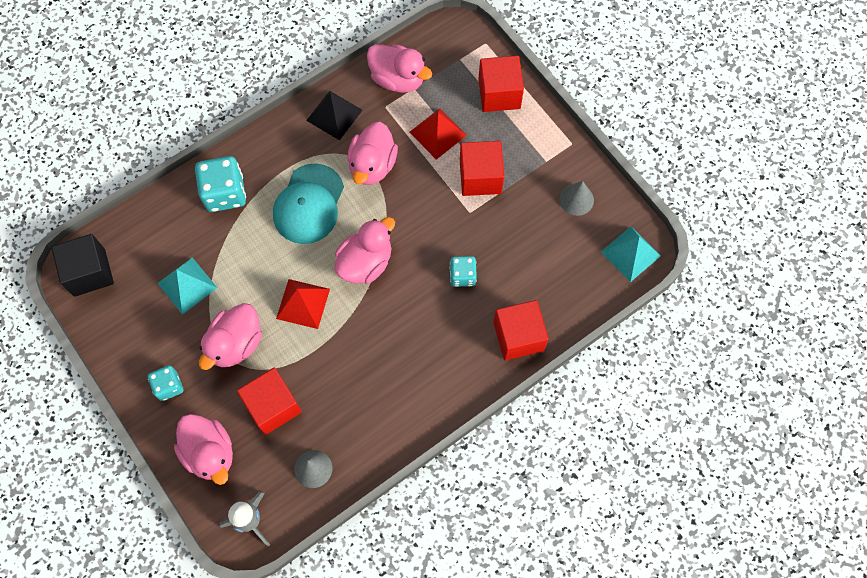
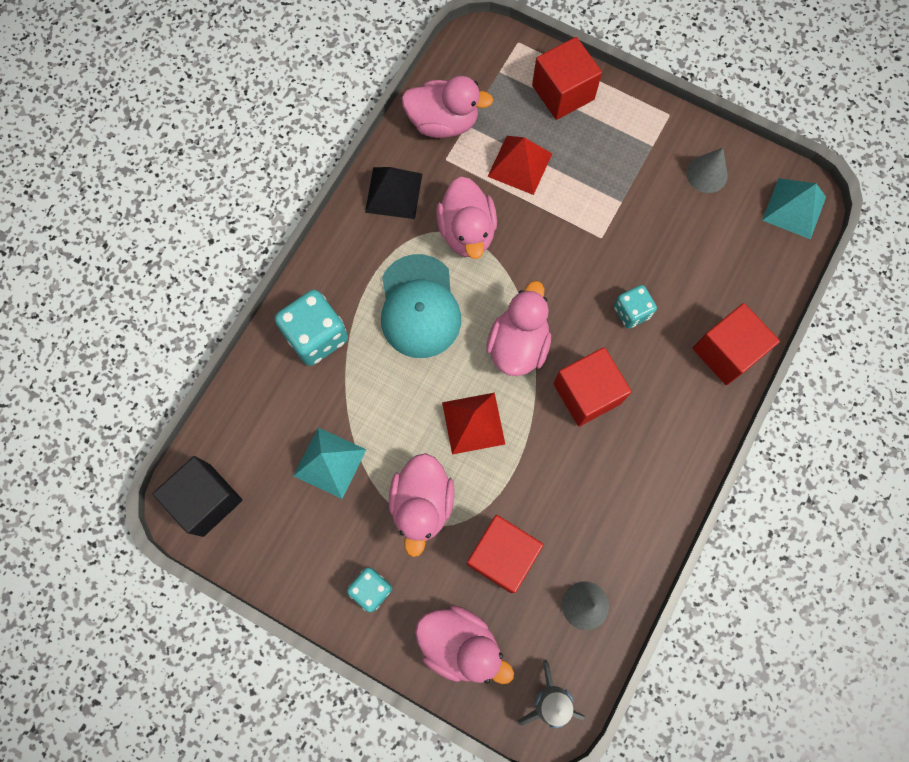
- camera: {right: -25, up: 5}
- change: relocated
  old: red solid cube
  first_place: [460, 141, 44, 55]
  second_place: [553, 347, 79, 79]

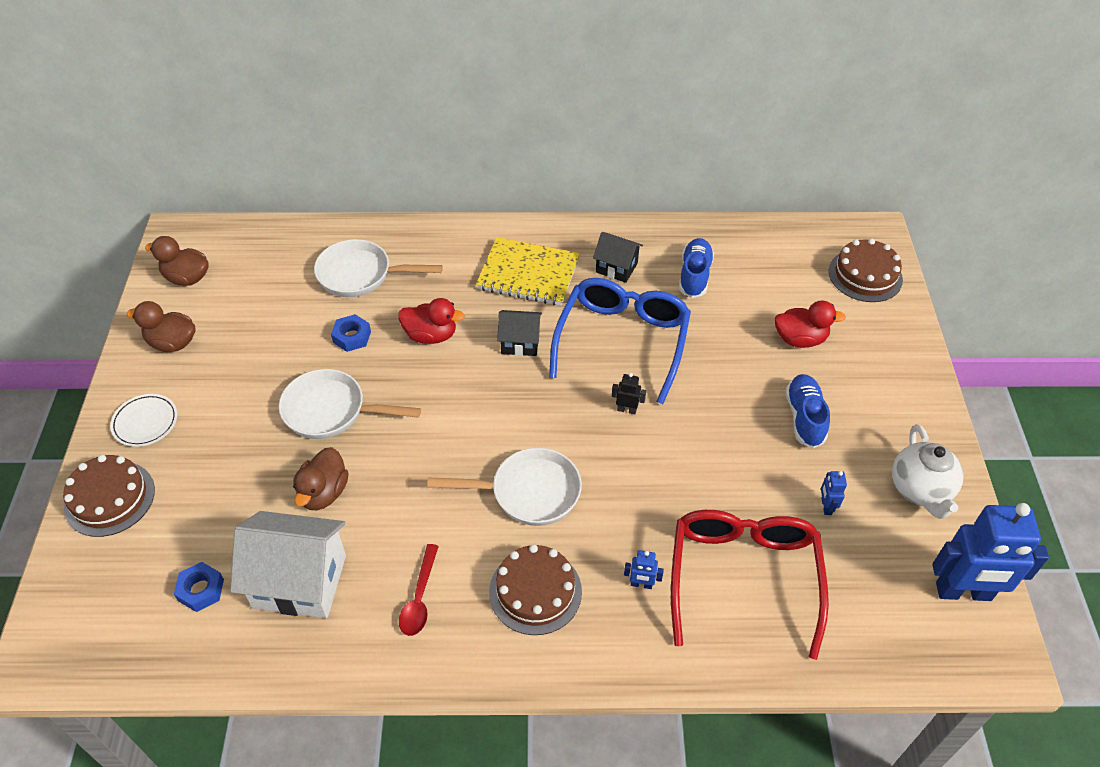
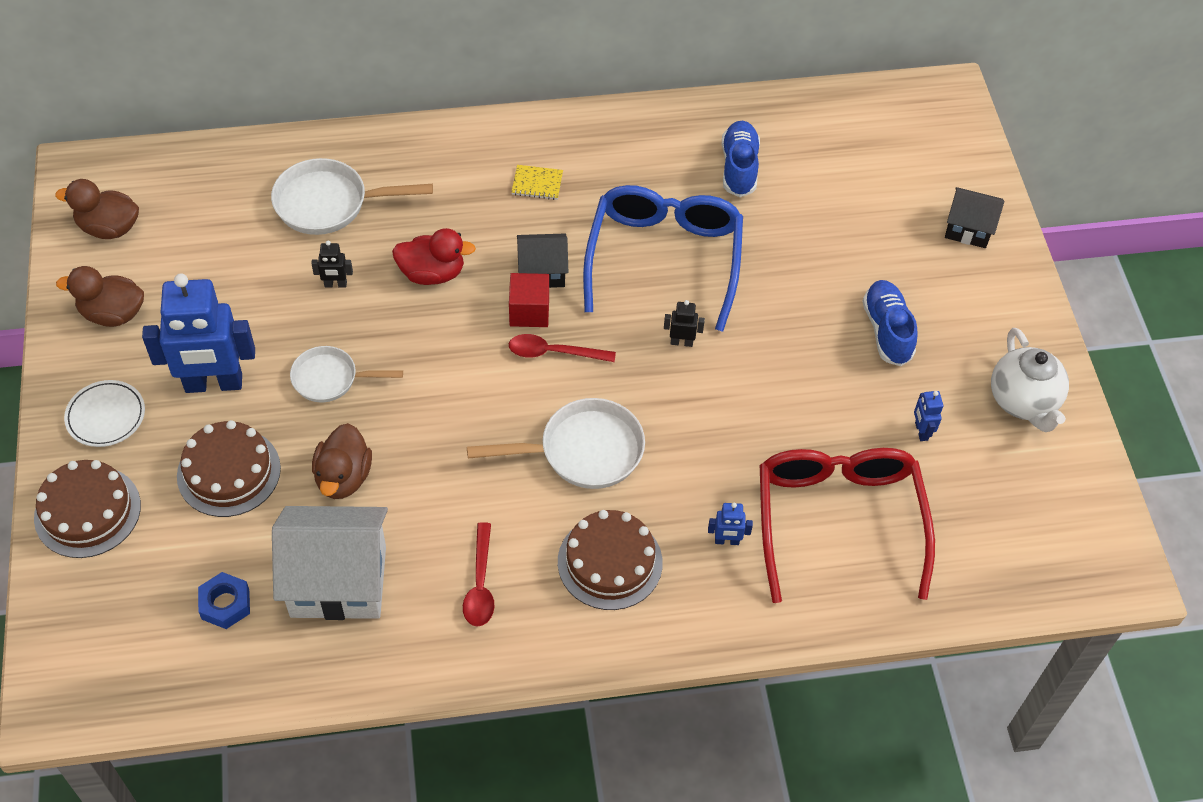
- camera: {right: -10, up: 5}
- change: size
  old: snow-white skillet
  first_place: [279, 369, 142, 70]
  second_place: [290, 346, 113, 56]
  factor: 0.65
- change: exchanged
  old: blue hexagon nut
  new: ebony robot figure
  first_place: [331, 314, 40, 38]
  second_place: [311, 241, 42, 47]
- change: size
  old: yellow notebook
  first_place: [476, 237, 104, 69]
  second_place: [511, 165, 52, 35]
  factor: 0.43
- change: relocated
  old: ebony house
  first_place: [593, 232, 50, 51]
  second_place: [945, 187, 59, 61]
- change: missing
  old: red toy duck
  first_place: [774, 301, 72, 47]
- change: relocated
  old: russet layer cake
  first_place: [829, 239, 74, 63]
  second_place: [177, 420, 104, 97]
- change: relocated
  old: blue robot figure
  first_place: [932, 503, 117, 98]
  second_place: [142, 273, 113, 120]
- change: appeared
  new: red solid cube
  second_place: [509, 273, 40, 54]
- change: appeared
  new: red tablespoon
  second_place: [509, 334, 107, 28]

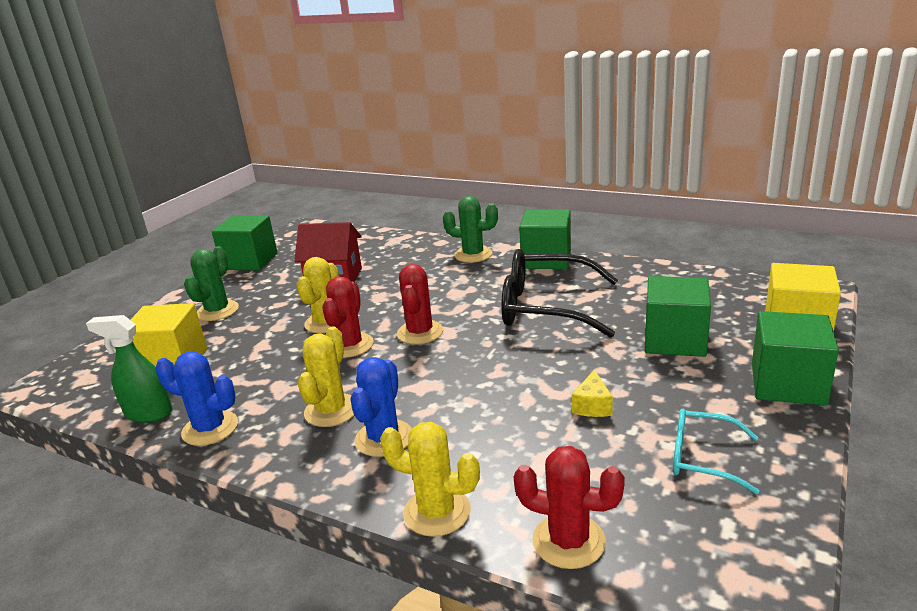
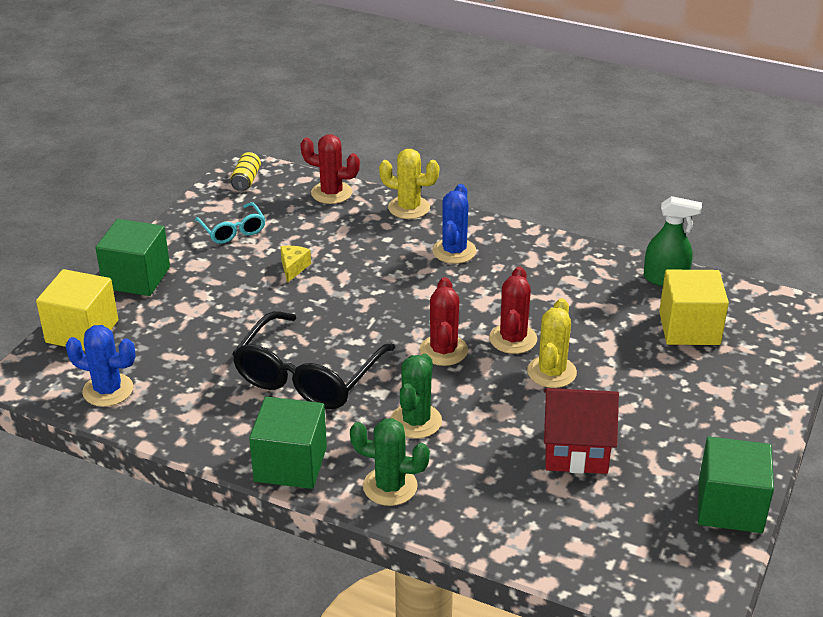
- camera: {right: 175, up: 10}
- change: relocated
  old: blue saguaro cactus
  first_place: [155, 351, 83, 95]
  second_place: [66, 325, 70, 82]
- change: relocated
  old: emerald saguaro cactus
  first_place: [184, 246, 55, 75]
  second_place: [391, 354, 51, 85]
- change: missing
  old: yellow saguaro cactus
  first_place: [298, 326, 56, 101]
- change: spun
  old: ebony spectacles
  first_place: [501, 249, 117, 88]
  second_place: [232, 311, 163, 98]
  degrees: 105
- change: missing
  old: emerald solid cube
  first_place: [645, 276, 66, 81]
- change: spun
  old: teal spectacles
  first_place: [673, 409, 86, 85]
  second_place: [195, 202, 71, 42]
  degrees: 45
- change: appeared
  new: yellow soda can
  second_place: [231, 152, 30, 39]

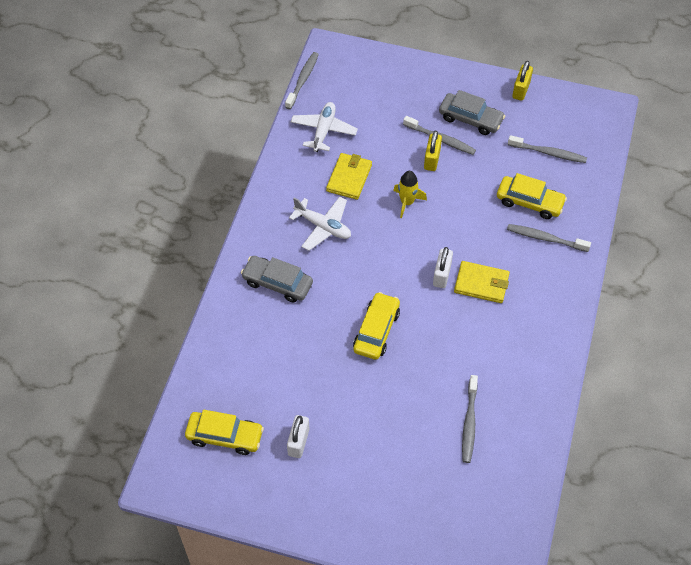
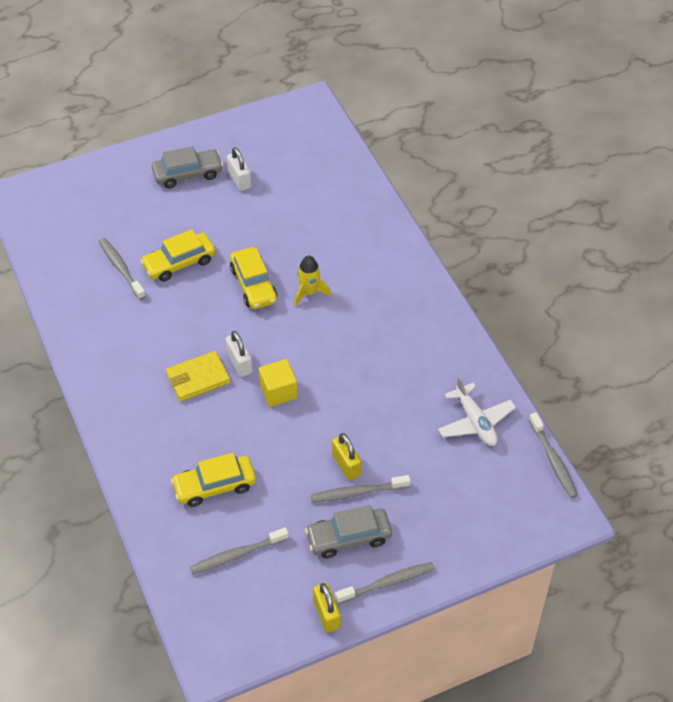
- camera: {right: 140, up: -5}
- change: relocated
  old: yellow toy car
  first_place: [185, 410, 79, 45]
  second_place: [140, 229, 76, 53]
- change: relocated
  old: ash-grey toy car
  first_place: [241, 256, 72, 47]
  second_place: [152, 146, 71, 42]
- change: missing
  old: snow-white aeroplane
  first_place: [289, 197, 62, 54]
- change: missing
  old: yellow billfold
  first_place: [326, 153, 46, 47]
- change: relocated
  old: yellow spaceship
  first_place: [393, 171, 34, 47]
  second_place: [295, 255, 36, 52]
- change: relocated
  old: ash-grey tooth brush
  first_place: [507, 224, 84, 28]
  second_place: [335, 562, 100, 42]
- change: appeared
  new: yellow solid cube
  second_place: [259, 359, 39, 48]

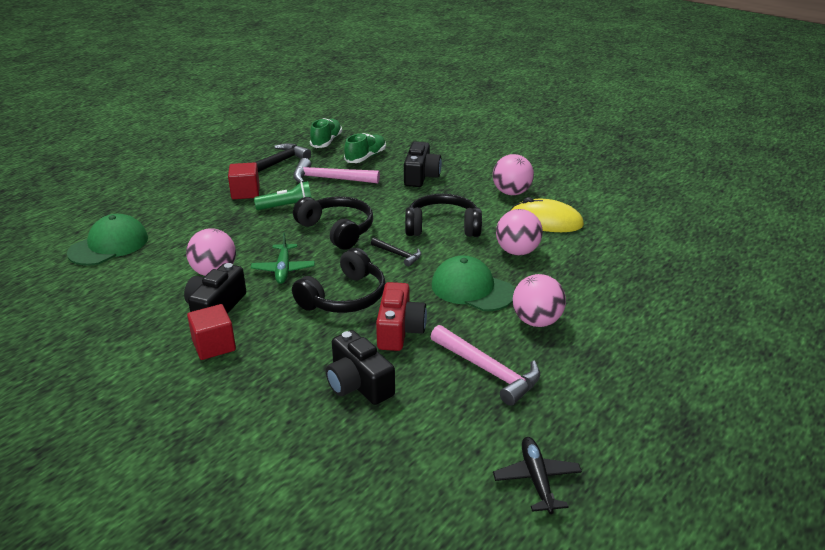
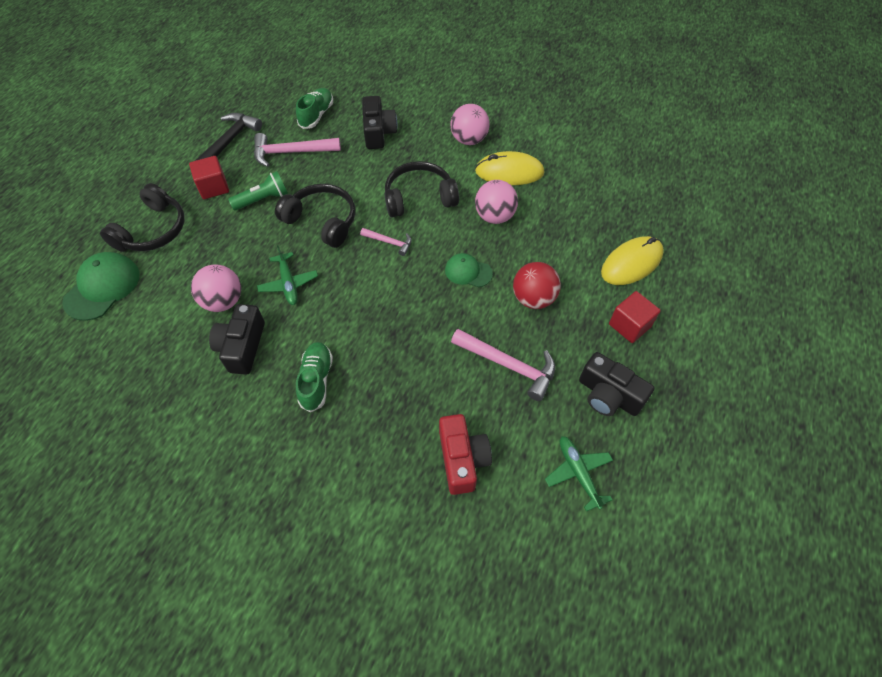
- camera: {right: -15, up: 25}
- change: relocated
  old: red solid cube
  first_place: [187, 304, 49, 56]
  second_place: [609, 291, 52, 52]
- change: relocated
  old: ebony headphones
  first_place: [292, 248, 94, 65]
  second_place: [100, 183, 85, 69]
- change: relocated
  old: emerald lace-up shoe
  first_place: [310, 118, 32, 30]
  second_place: [296, 342, 37, 70]
- change: relocated
  old: ebony camera
  first_place: [326, 330, 69, 75]
  second_place: [579, 352, 75, 64]
- change: colour
  old: ebony hammer
  new: rose-pink hammer
  first_place: [371, 238, 50, 29]
  second_place: [360, 228, 51, 28]
- change: relocated
  old: red camera
  first_place: [376, 282, 51, 69]
  second_place: [439, 414, 53, 81]
- change: size
  old: emerald baseball cap
  first_place: [431, 255, 84, 56]
  second_place: [445, 253, 48, 34]
  factor: 0.61
- change: colour
  old: ebony aeroplane
  new: emerald aeroplane
  first_place: [493, 437, 89, 77]
  second_place: [545, 436, 68, 76]
- change: colour
  old: rose-pink play ball
  new: red play ball
  first_place: [513, 274, 53, 53]
  second_place: [513, 262, 48, 47]
- change: appeared
  new: yellow computer mouse
  second_place: [601, 236, 63, 49]

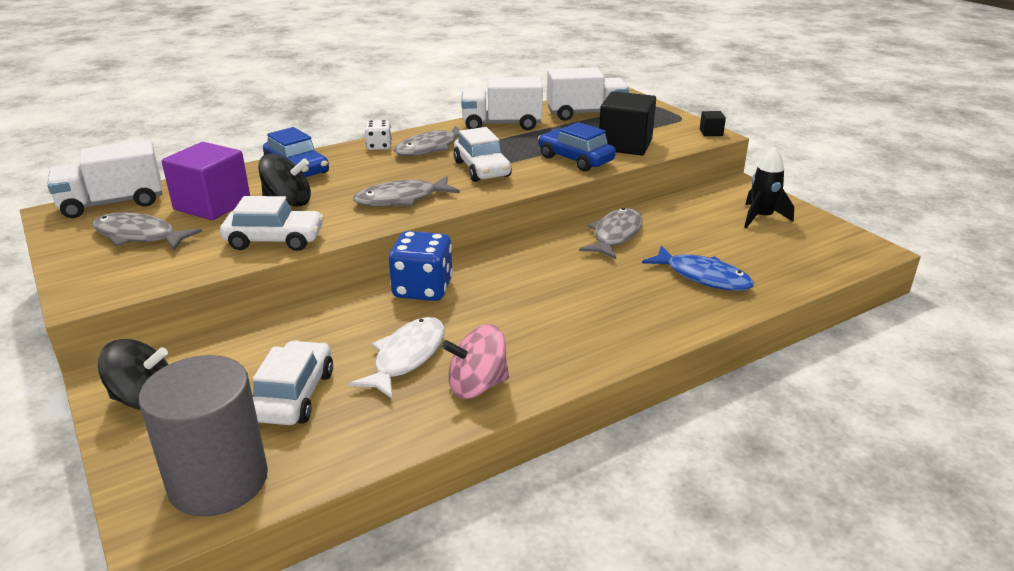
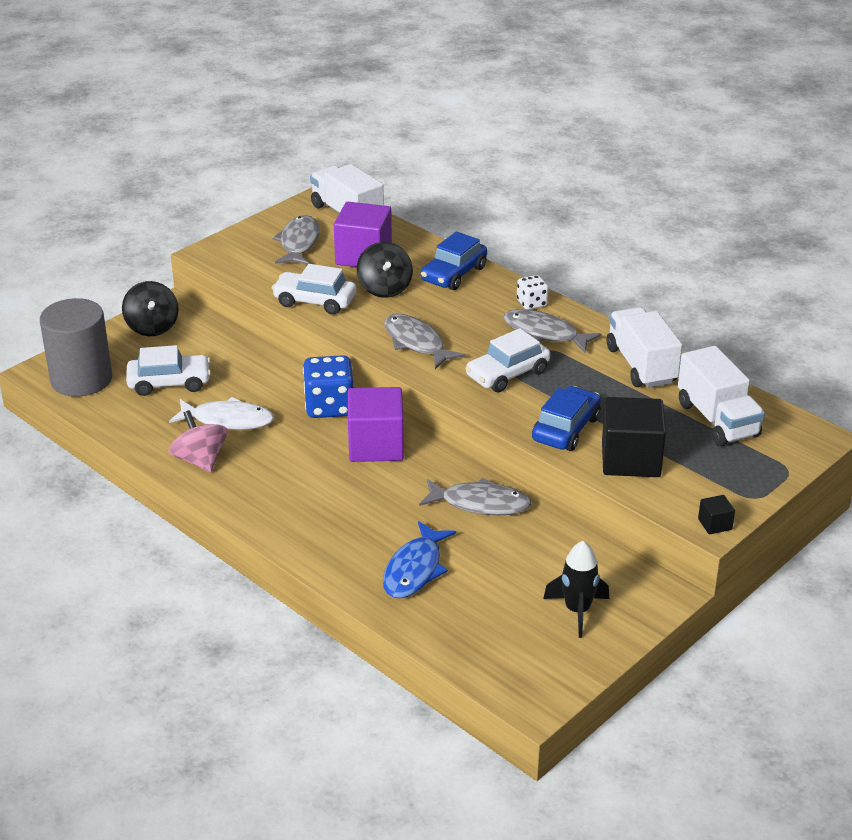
- camera: {right: 75, up: 5}
- change: spun
  old: snow-white toy car
  first_place: [220, 196, 104, 55]
  second_place: [272, 264, 84, 51]
  degrees: 120
- change: appeared
  new: royal purple solid cube
  second_place: [348, 387, 56, 75]

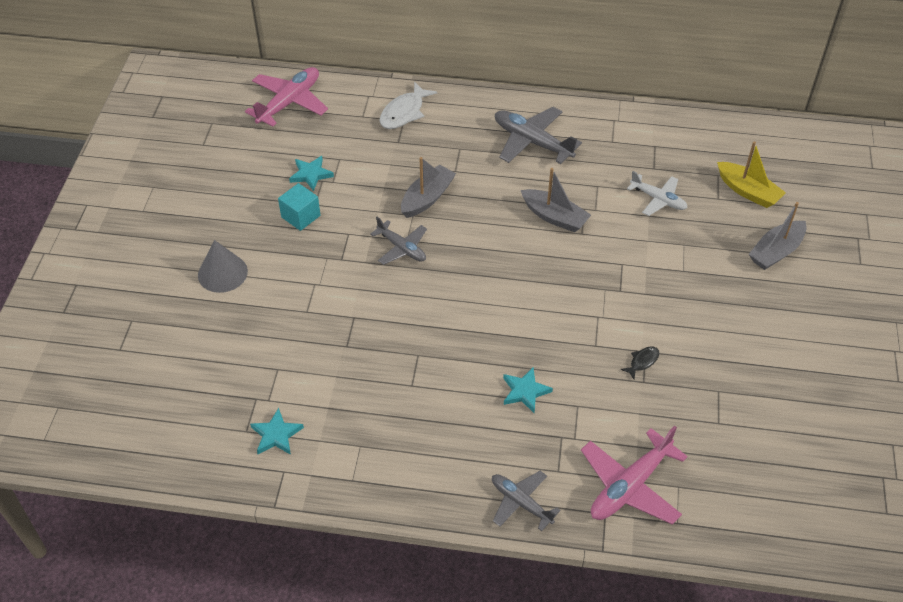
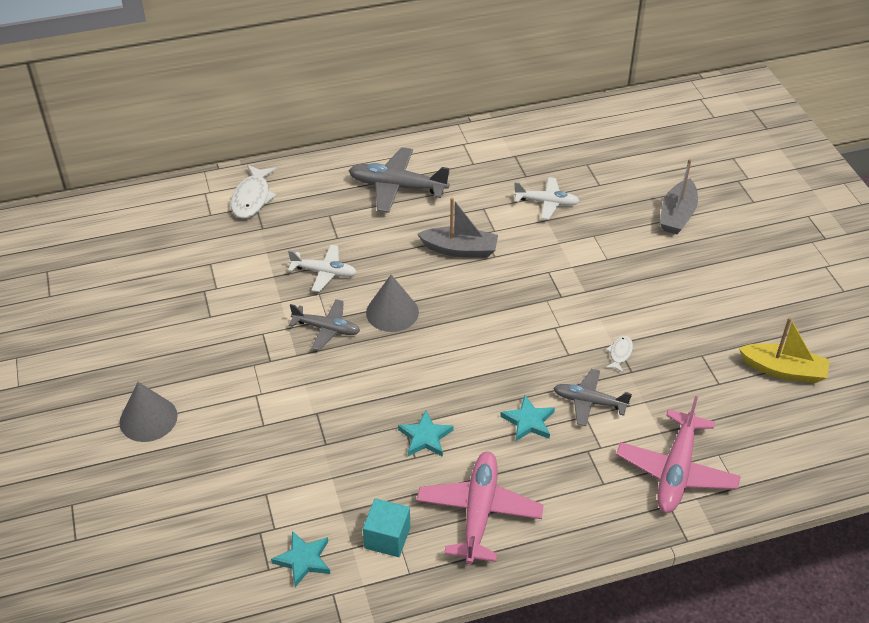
- camera: {right: -25, up: -5}
- change: relocated
  old: rose-pink aeroplane
  first_place: [245, 67, 83, 60]
  second_place: [417, 452, 127, 112]
- change: relocated
  old: teal solid cube
  first_place: [278, 183, 43, 48]
  second_place: [363, 498, 47, 59]
- change: relocated
  old: teal star shape
  first_place: [289, 156, 45, 35]
  second_place: [398, 411, 55, 46]
- change: exchanged
  old: ash-grey sailboat
  new: snow-white aeroplane
  first_place: [401, 157, 55, 61]
  second_place: [288, 245, 69, 47]
- change: relocated
  old: ash-grey aeroplane
  first_place: [492, 471, 69, 60]
  second_place: [553, 369, 79, 57]
- change: colour
  old: ebony fish
  new: snow-white fish
  first_place: [621, 346, 38, 33]
  second_place: [605, 336, 28, 37]
- change: relocated
  old: yellow sailboat
  first_place: [717, 141, 69, 67]
  second_place: [739, 317, 91, 66]
- change: appeared
  new: ash-grey cone
  second_place: [366, 275, 53, 57]

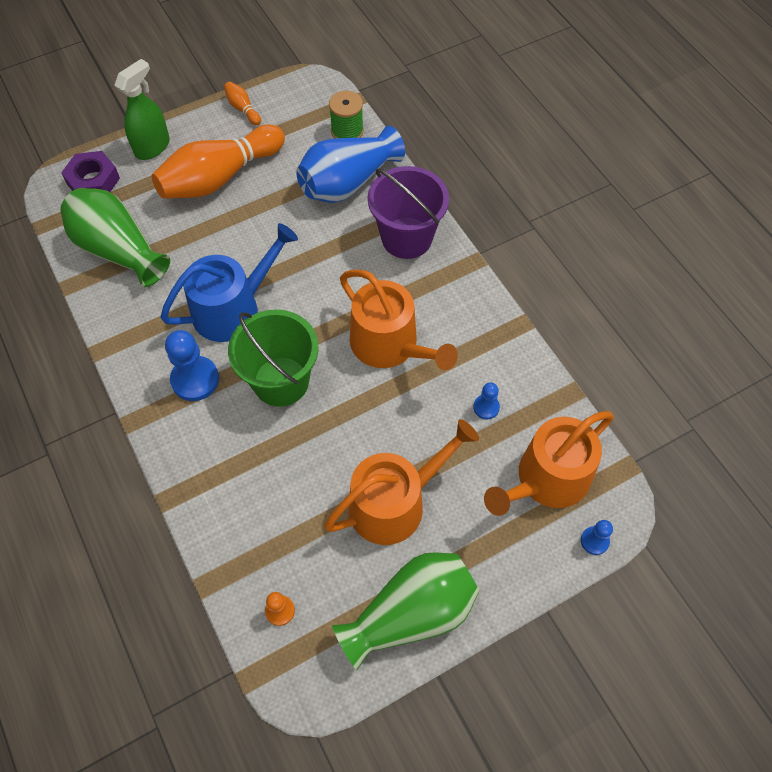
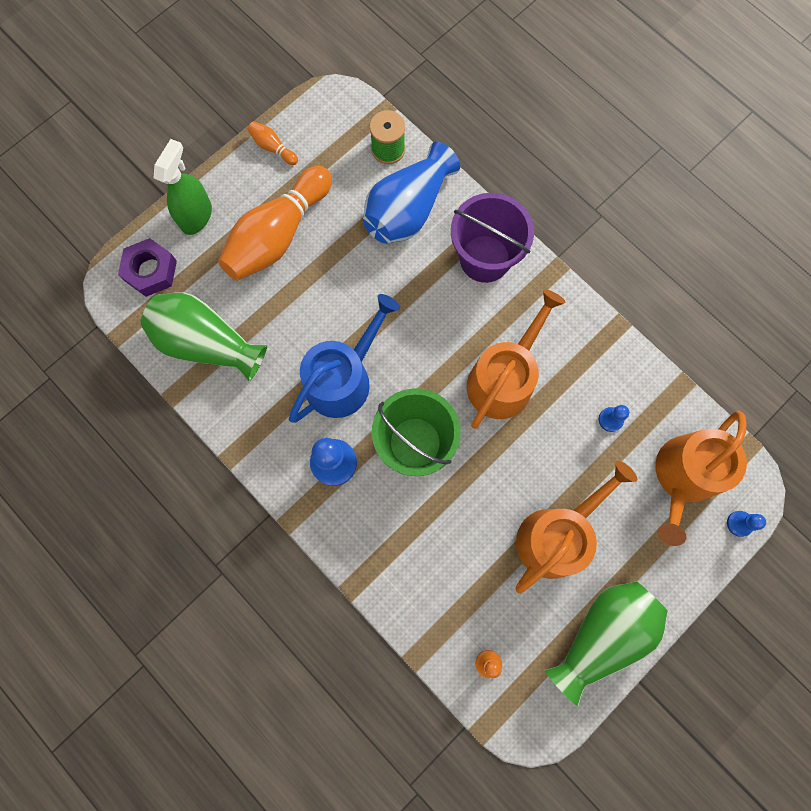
- camera: {right: -15, up: 15}
- change: spun
  old: orange watering pot
  first_place: [340, 270, 118, 100]
  second_place: [467, 289, 99, 140]
  degrees: -90

